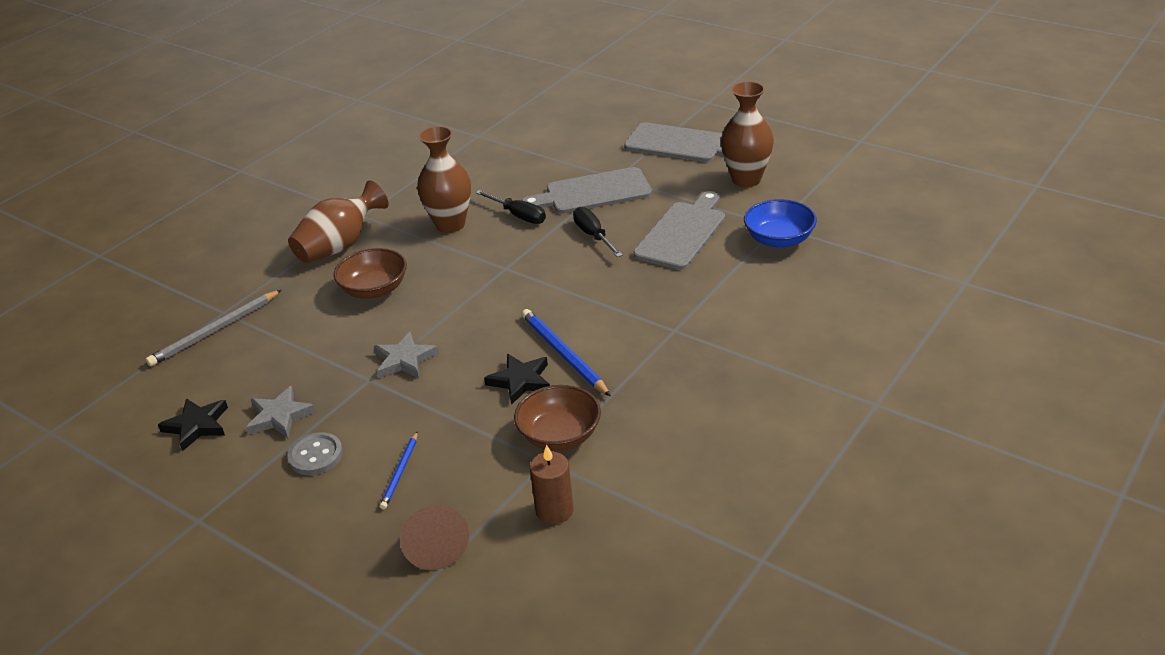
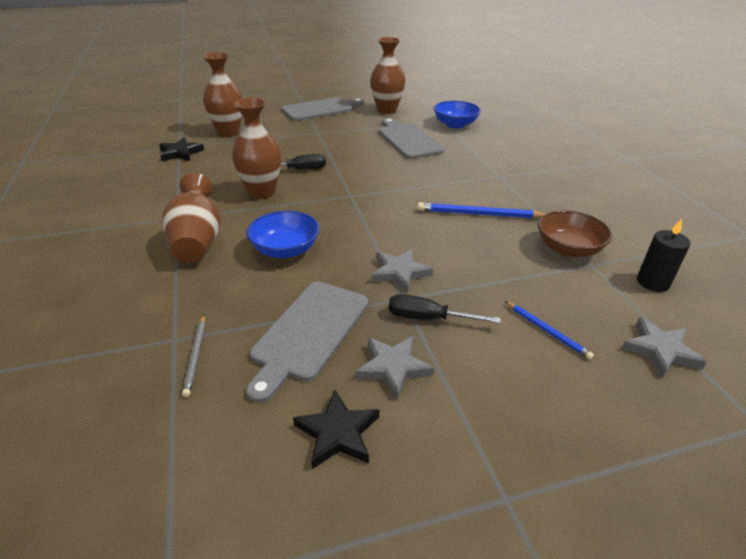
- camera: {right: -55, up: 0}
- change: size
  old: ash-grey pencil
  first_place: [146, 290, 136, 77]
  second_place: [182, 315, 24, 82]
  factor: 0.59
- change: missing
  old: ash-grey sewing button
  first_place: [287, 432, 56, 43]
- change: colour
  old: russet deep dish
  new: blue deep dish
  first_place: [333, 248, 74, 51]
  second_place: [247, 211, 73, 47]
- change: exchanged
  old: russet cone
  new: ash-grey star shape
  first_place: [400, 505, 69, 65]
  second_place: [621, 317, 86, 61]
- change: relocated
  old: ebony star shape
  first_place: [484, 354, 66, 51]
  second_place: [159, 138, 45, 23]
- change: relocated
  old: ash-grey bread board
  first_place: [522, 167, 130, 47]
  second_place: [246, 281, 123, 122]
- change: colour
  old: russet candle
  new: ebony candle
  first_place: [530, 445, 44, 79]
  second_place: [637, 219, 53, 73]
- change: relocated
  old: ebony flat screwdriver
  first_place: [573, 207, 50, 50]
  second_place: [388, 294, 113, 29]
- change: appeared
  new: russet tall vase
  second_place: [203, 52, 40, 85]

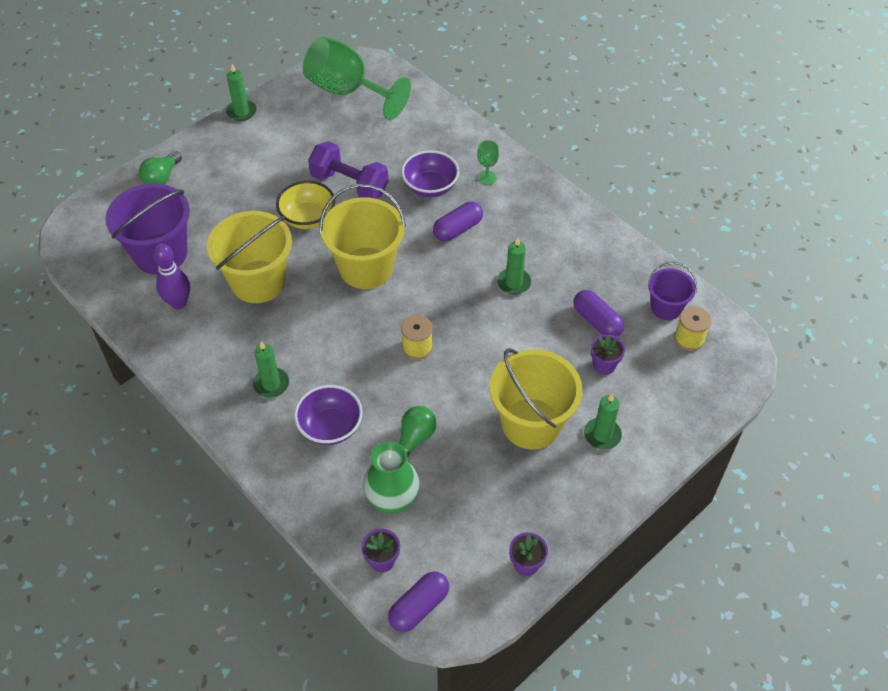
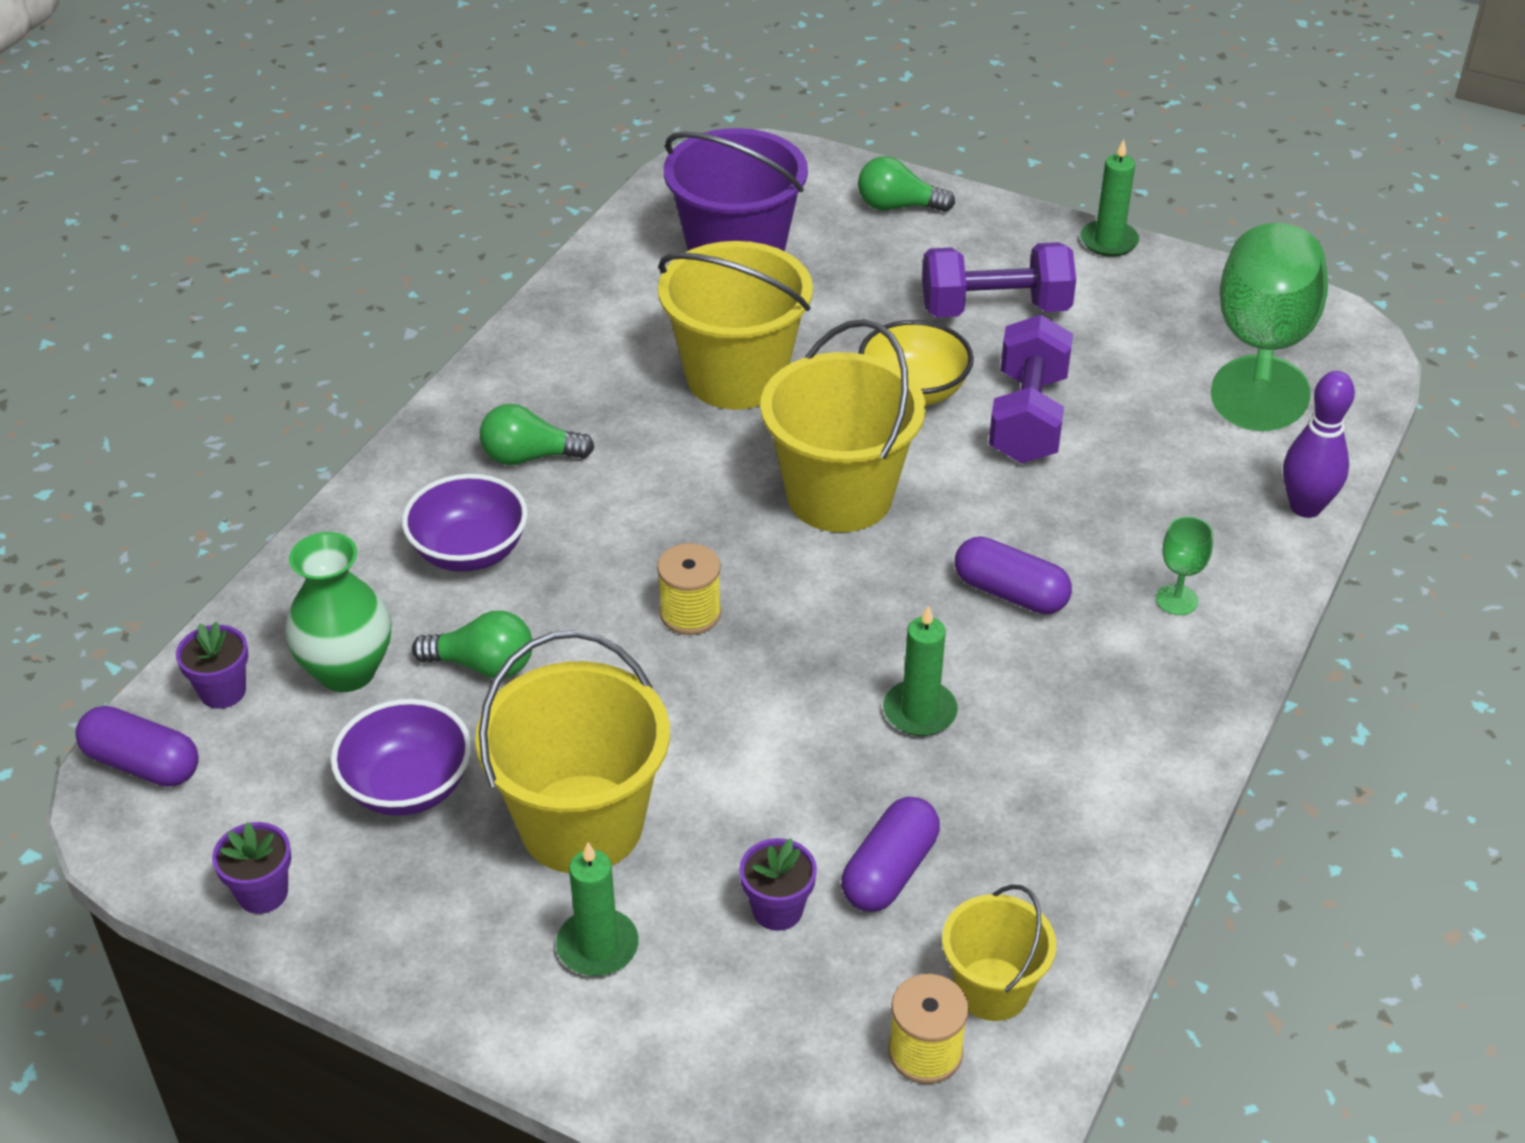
- camera: {right: 70, up: -10}
- change: relocated
  old: royal purple skittle
  first_place: [152, 243, 38, 66]
  second_place: [1283, 371, 72, 147]
- change: exchanged
  old: emerald candle
  new: emerald bulb
  first_place: [253, 341, 36, 57]
  second_place: [480, 404, 115, 61]
- change: relocated
  old: royal purple deep dish
  first_place: [401, 150, 58, 47]
  second_place: [330, 699, 142, 117]
- change: colour
  old: royal purple sand bucket
  new: yellow sand bucket
  first_place: [648, 262, 49, 58]
  second_place: [942, 884, 114, 137]
- change: appeared
  new: royal purple free weight
  second_place: [922, 242, 154, 75]

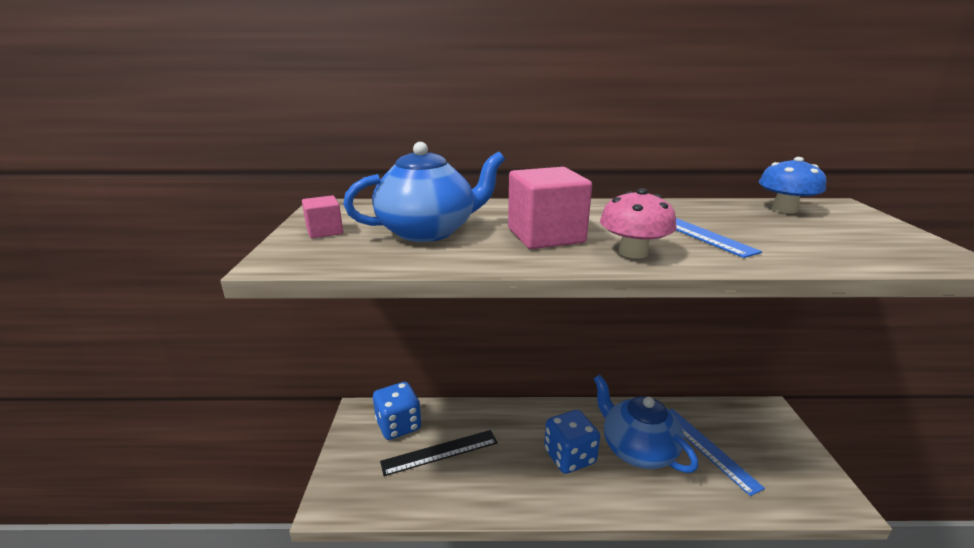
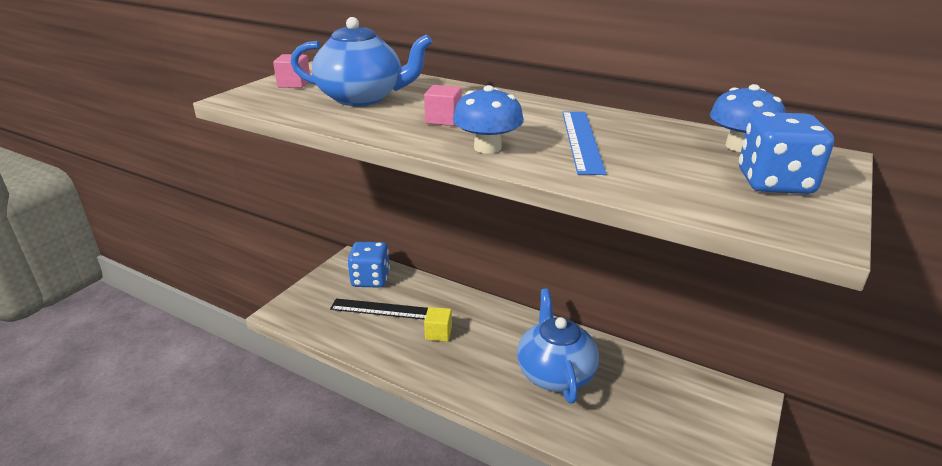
- camera: {right: 30, up: 5}
- change: size
  old: rose-pink solid cube
  first_place: [508, 167, 84, 82]
  second_place: [424, 85, 38, 41]
  factor: 0.53
- change: relocated
  old: blue dice
  first_place: [544, 410, 56, 64]
  second_place: [739, 112, 95, 82]
- change: colour
  old: rose-pink fungus
  new: blue fungus
  first_place: [600, 188, 77, 71]
  second_place: [453, 85, 71, 69]
- change: missing
  old: blue measuring stick
  first_place: [670, 409, 95, 87]
- change: appeared
  new: yellow solid cube
  second_place: [424, 307, 28, 35]

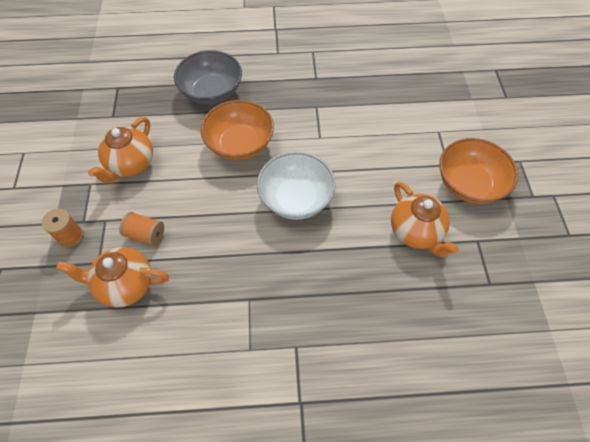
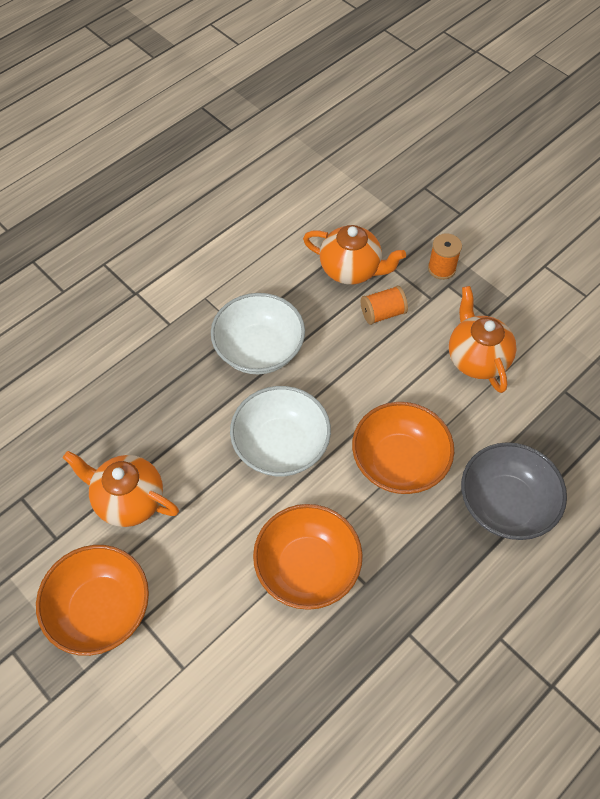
- camera: {right: 140, up: 0}
- change: spun
  old: orange china teapot
  first_place: [56, 247, 113, 60]
  second_place: [303, 225, 103, 60]
  degrees: 60
- change: appeared
  new: snow-white deep dish
  second_place: [211, 293, 94, 81]
- change: appeared
  new: orange deep dish
  second_place: [253, 504, 110, 106]

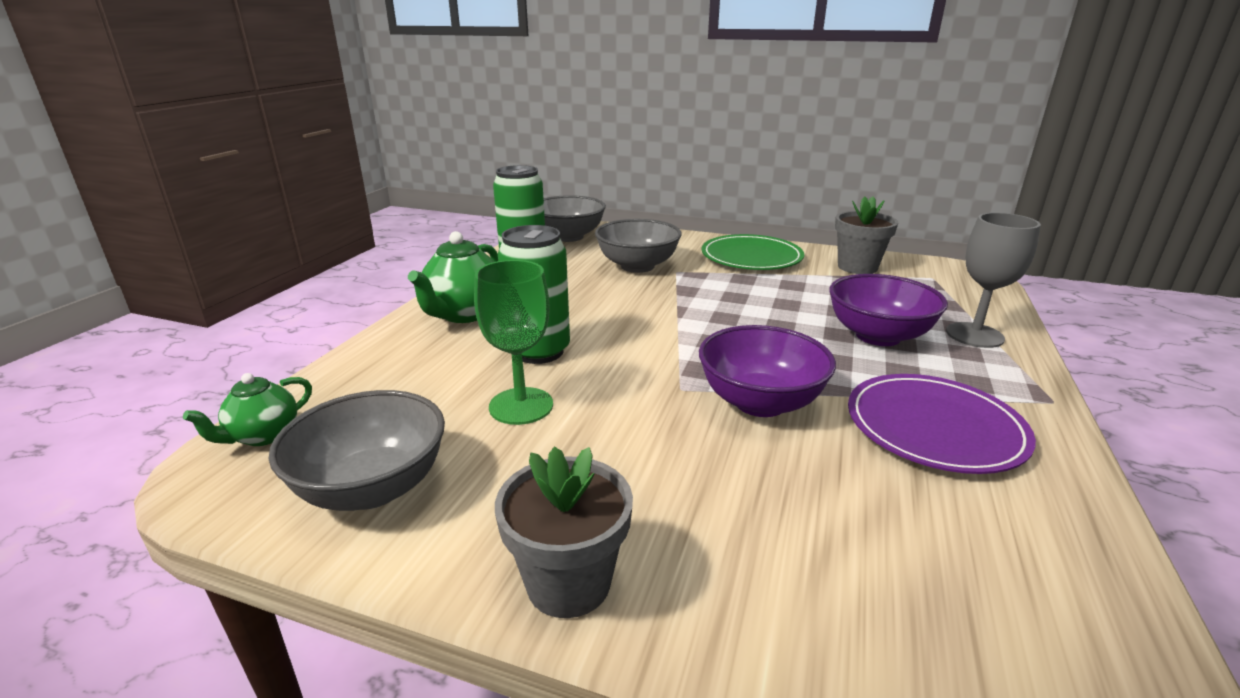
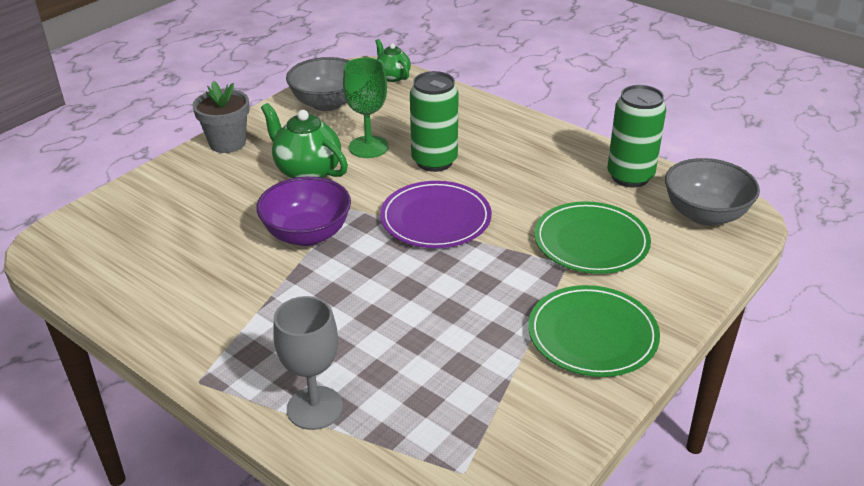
- camera: {right: 110, up: 10}
- change: relocated
  old: emerald china teapot
  first_place: [408, 231, 90, 92]
  second_place: [261, 103, 87, 75]
- change: exchanged
  old: ash-grey deep dish
  new: emerald plate
  first_place: [595, 219, 87, 54]
  second_place: [534, 201, 117, 73]
- change: missing
  old: royal purple deep dish
  first_place: [829, 274, 119, 72]
- change: missing
  old: ash-grey potted plant
  first_place: [835, 197, 64, 77]
- change: relocated
  old: royal purple plate
  first_place: [848, 374, 188, 100]
  second_place: [380, 181, 112, 67]

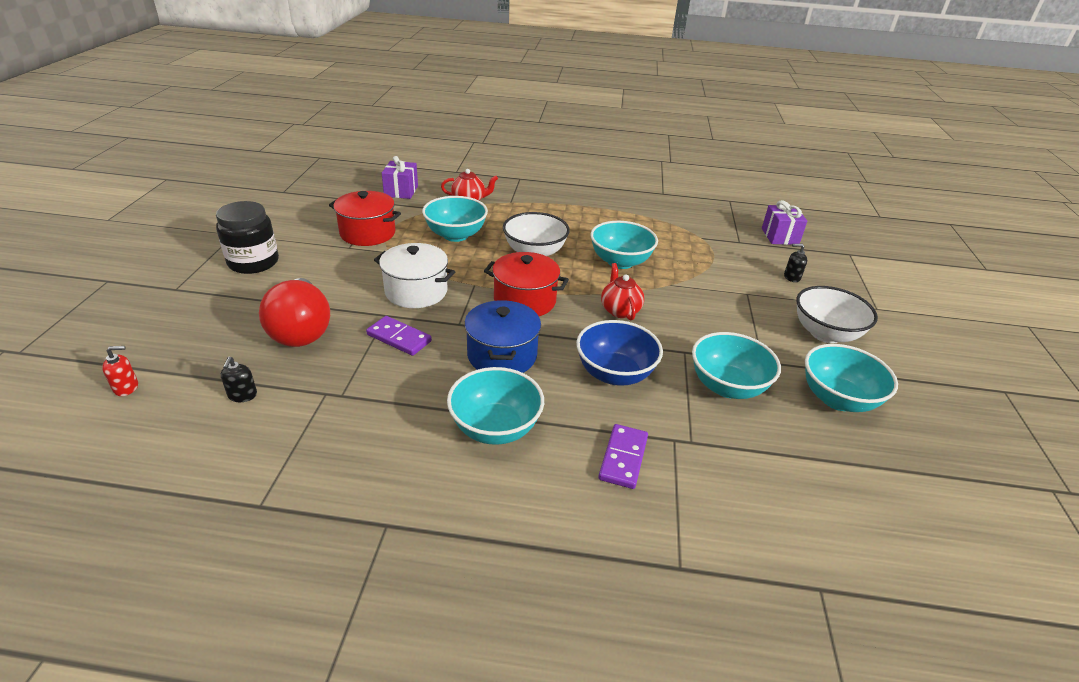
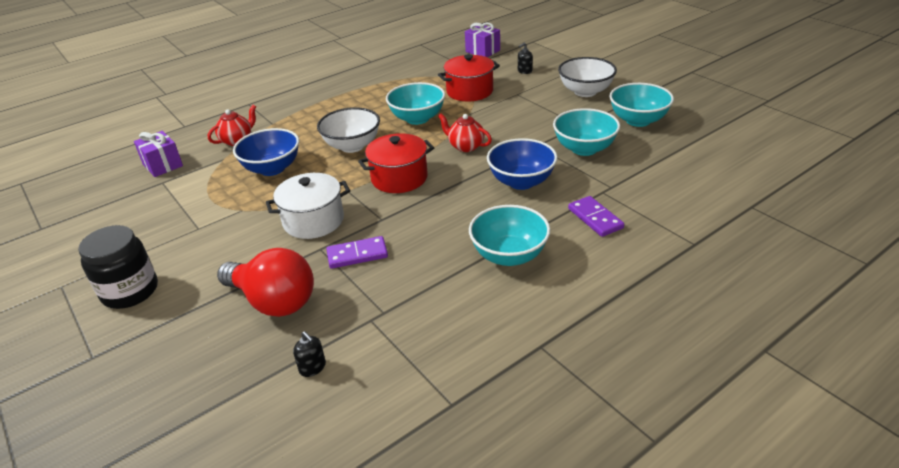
- camera: {right: -40, up: 0}
- change: missing
  old: red soap dispenser
  first_place: [102, 346, 36, 50]
- change: relocated
  old: red stockpot
  first_place: [329, 191, 72, 55]
  second_place: [438, 54, 62, 47]
- change: colour
  old: teal deep dish
  new: blue deep dish
  first_place: [422, 196, 66, 46]
  second_place: [233, 128, 66, 48]
- change: missing
  old: blue stockpot
  first_place: [464, 300, 77, 73]

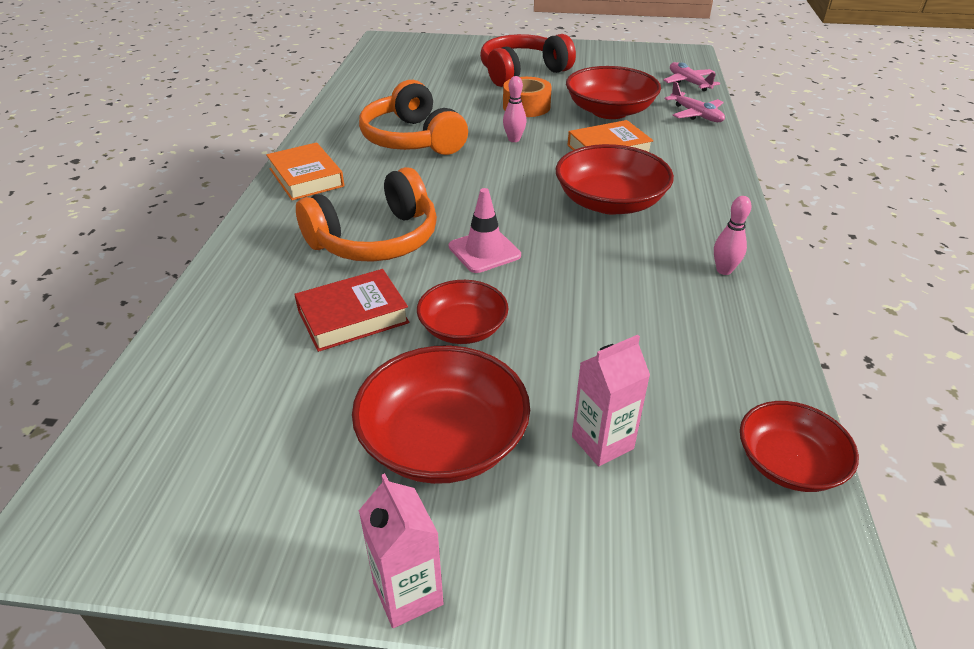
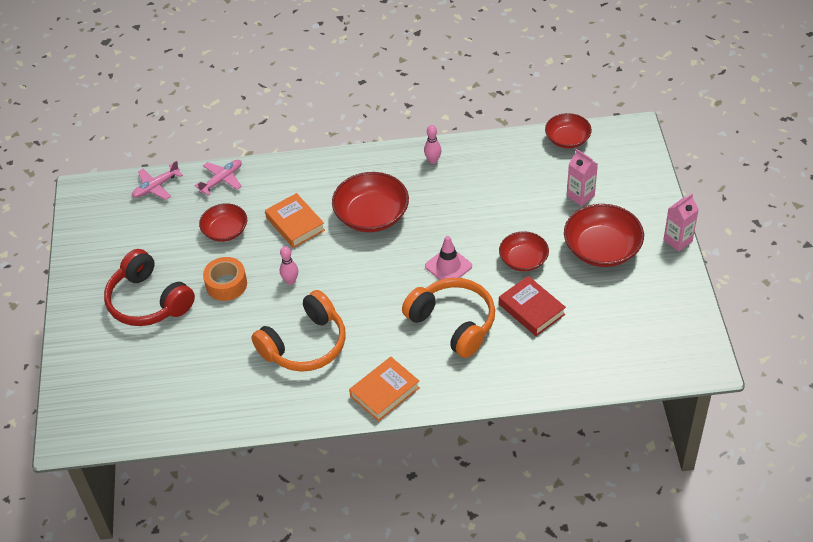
- camera: {right: -100, up: 10}
- change: size
  old: red deep dish
  first_place: [566, 66, 95, 53]
  second_place: [199, 203, 48, 39]
  factor: 0.63

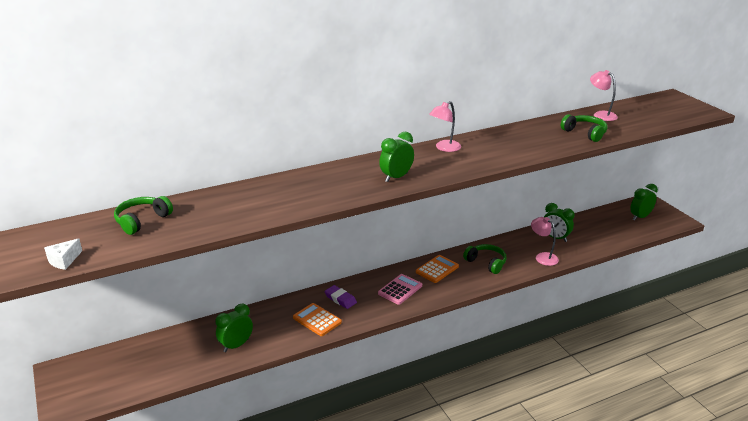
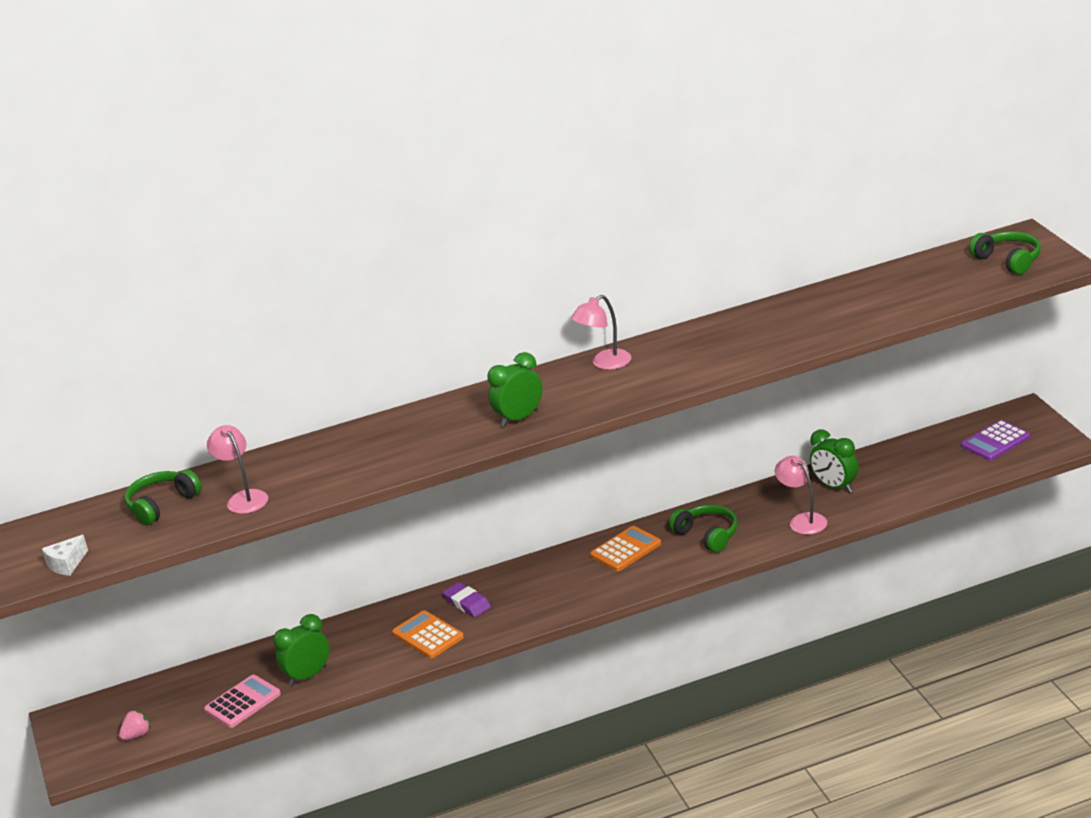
- camera: {right: 10, up: 0}
- change: relocated
  old: rose-pink pocket calculator
  first_place: [378, 274, 44, 31]
  second_place: [204, 675, 77, 53]
- change: relocated
  old: emerald headphones
  first_place: [561, 114, 47, 28]
  second_place: [969, 231, 72, 44]
- change: relocated
  old: rose-pink reading lamp
  first_place: [590, 70, 28, 51]
  second_place: [207, 425, 61, 89]
- change: exchanged
  old: emerald clock
  new: royal purple pocket calculator
  first_place: [630, 184, 28, 37]
  second_place: [961, 420, 69, 41]
- change: appeared
  new: rose-pink strawberry
  second_place: [119, 710, 32, 30]

